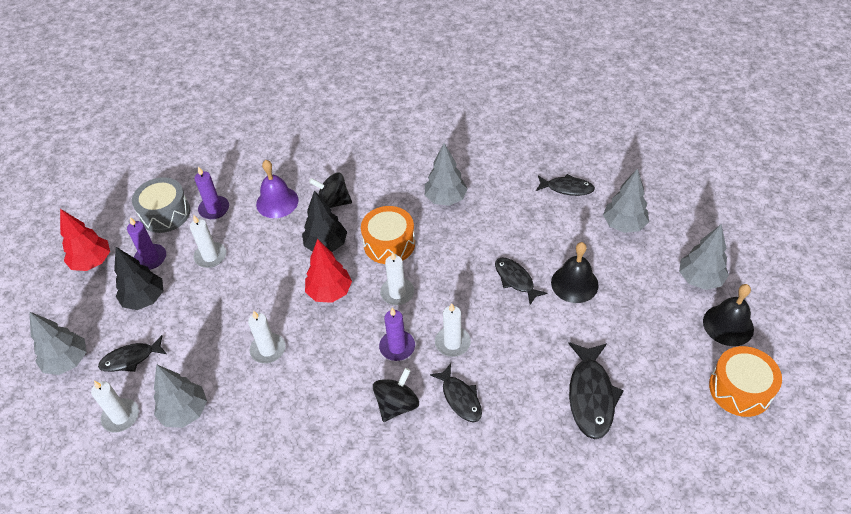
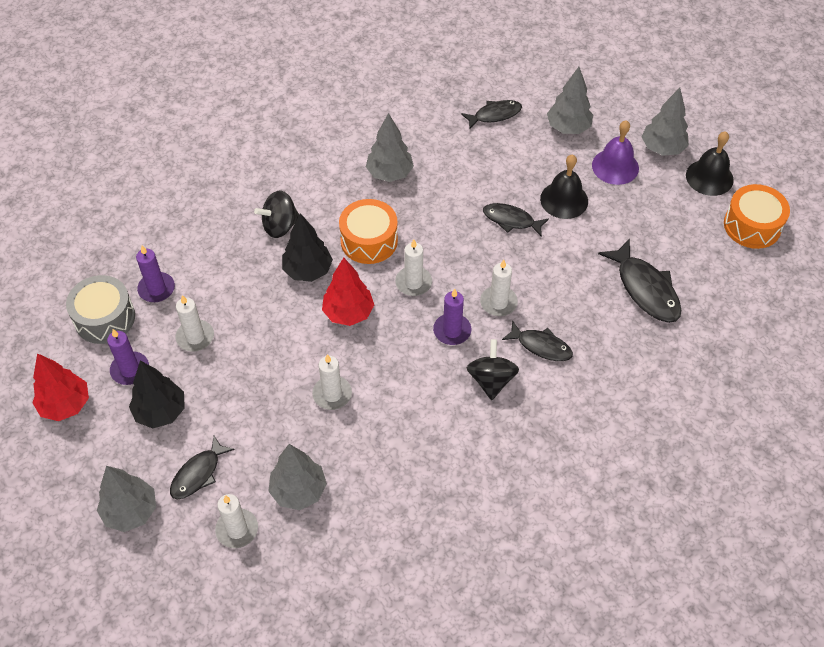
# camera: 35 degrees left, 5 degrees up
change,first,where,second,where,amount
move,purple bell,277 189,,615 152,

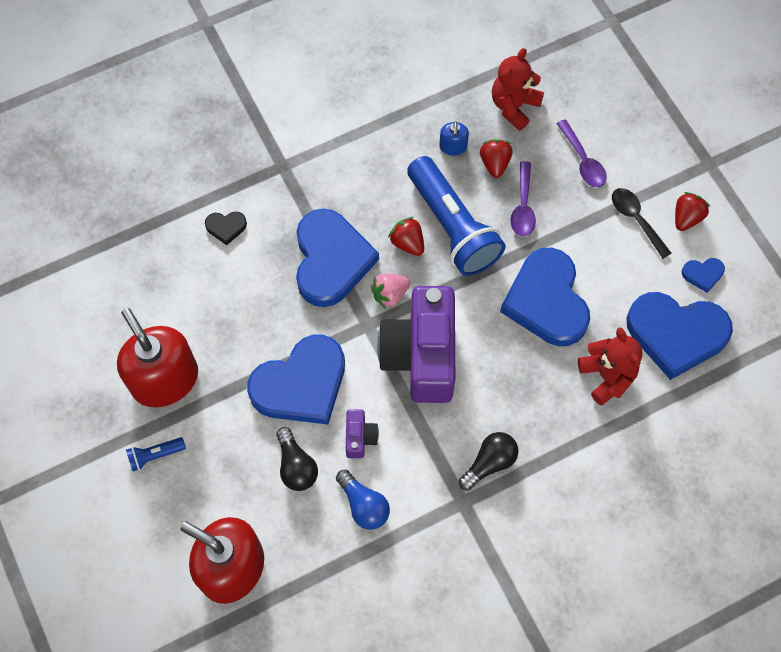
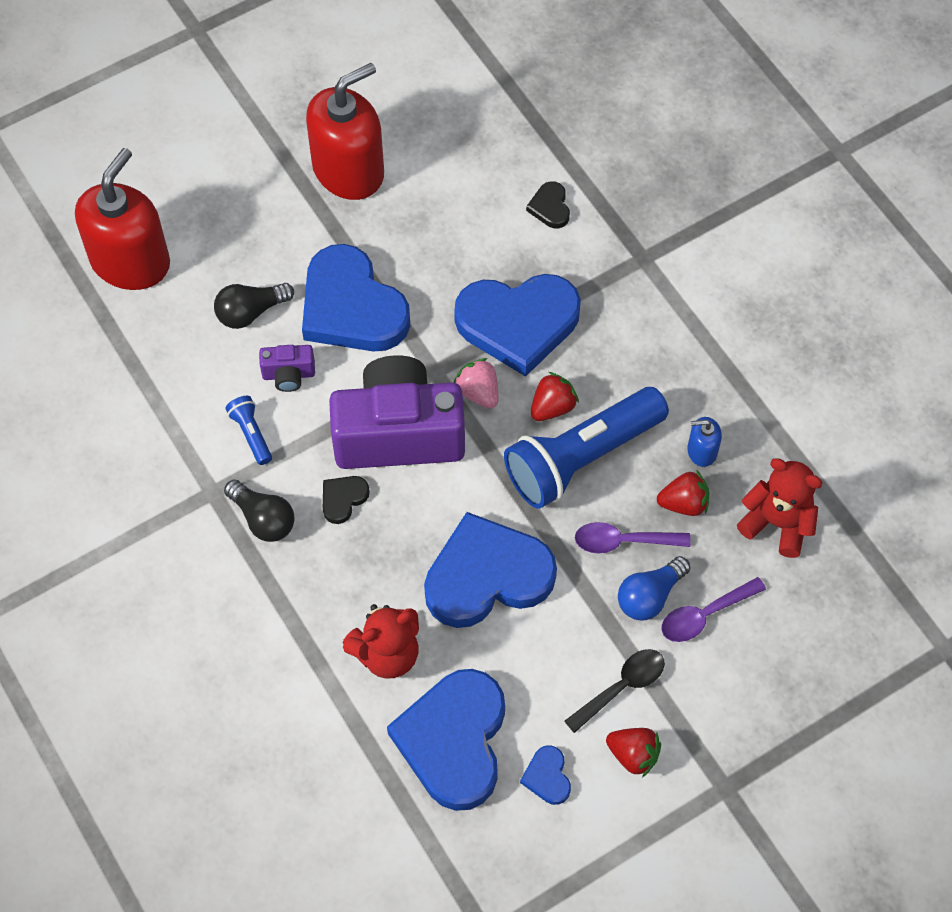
# camera: 85 degrees right, 5 degrees down
change,first,where,second,where,amount
insert,,,black heart,346 500,
move,blue flashlight,156 454,,248 430,
move,blue light bulb,363 500,,654 588,

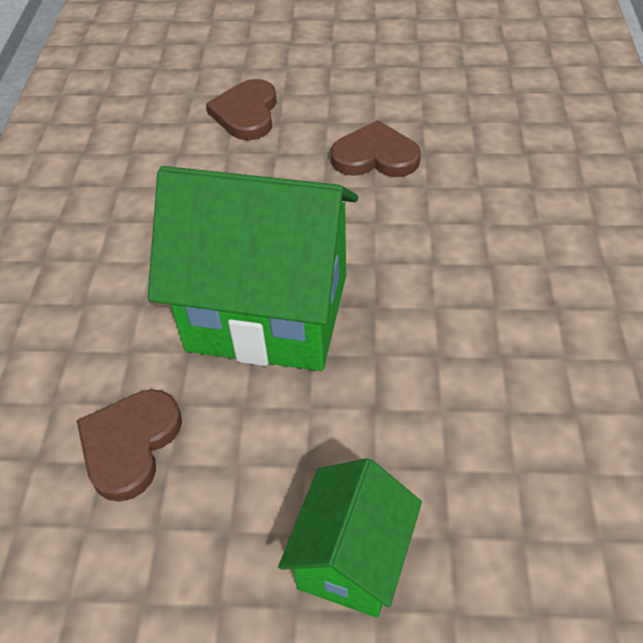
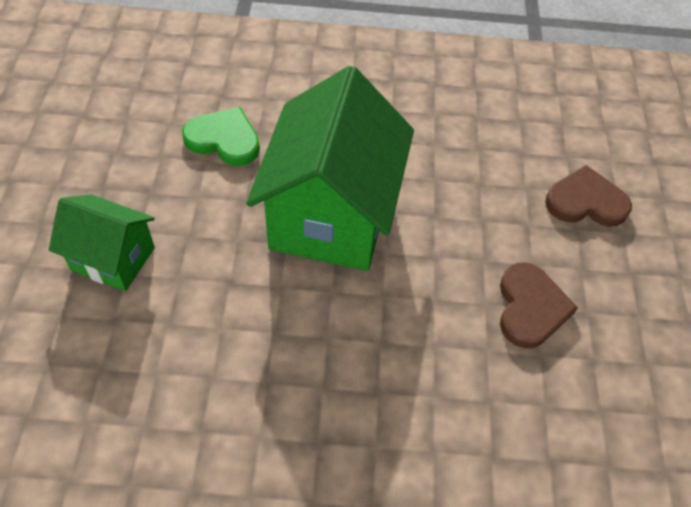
# camera: 85 degrees right, 5 degrees up
change,first,where,second,where,amount
recolor,brown heart,129 445,green heart,221 136,

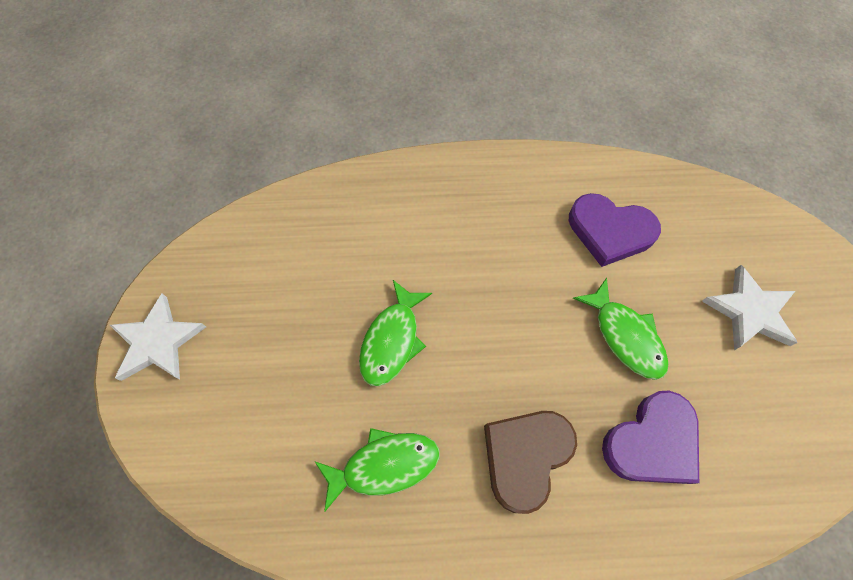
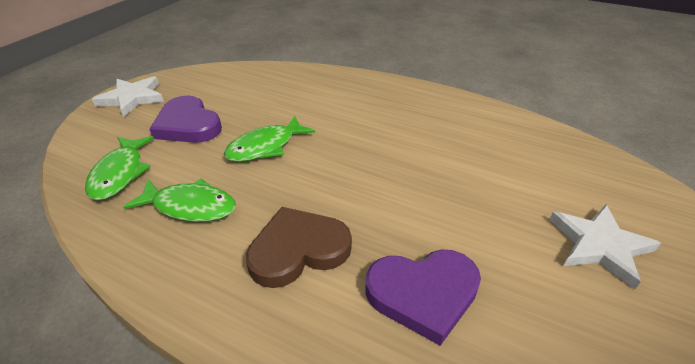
# camera: 30 degrees right, 25 degrees down
change,first,where,second,where,amount
move,purple heart,615 230,,186 119,
move,green fish,621 329,,119 168,

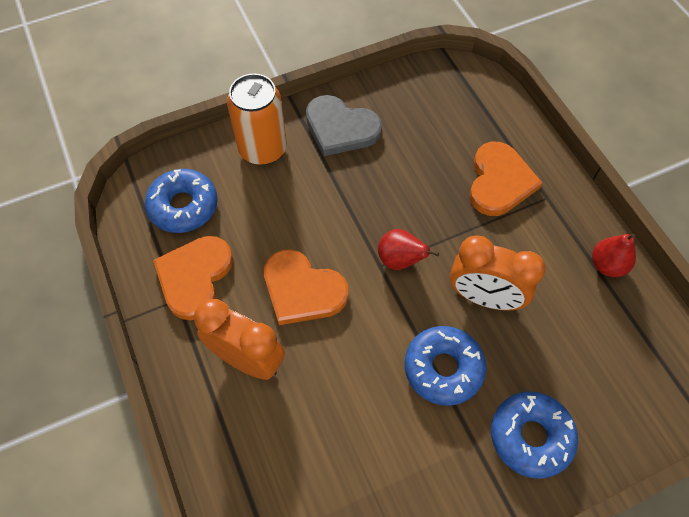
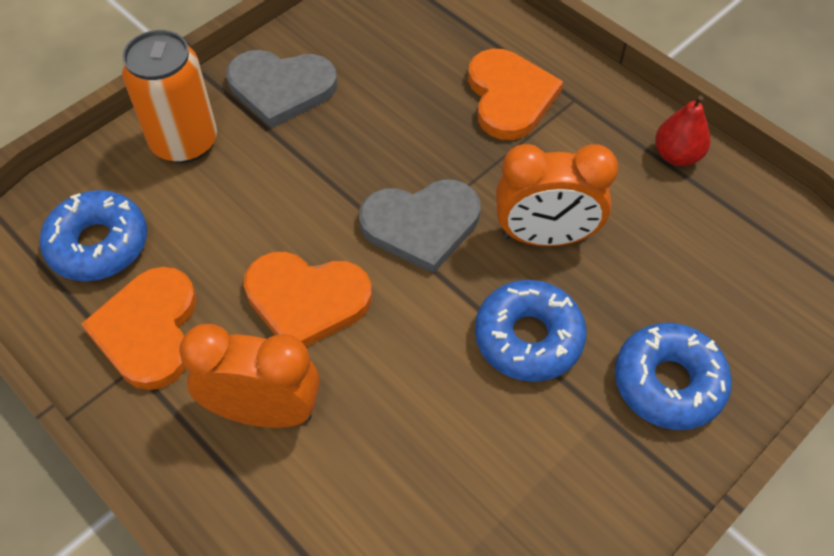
# camera: 20 degrees left, 5 degrees down
change,first,where,second,where,amount
replace,red pear,408 249,grey heart,420 226,

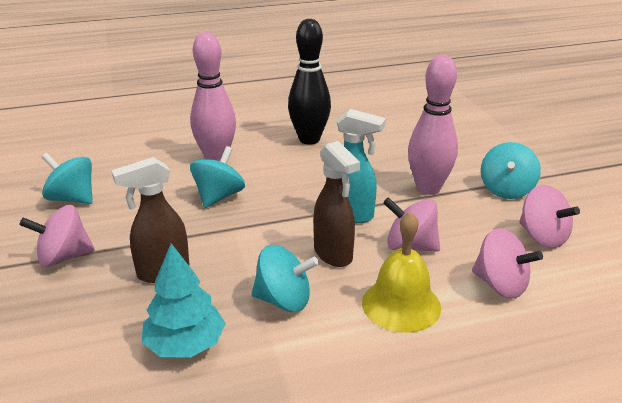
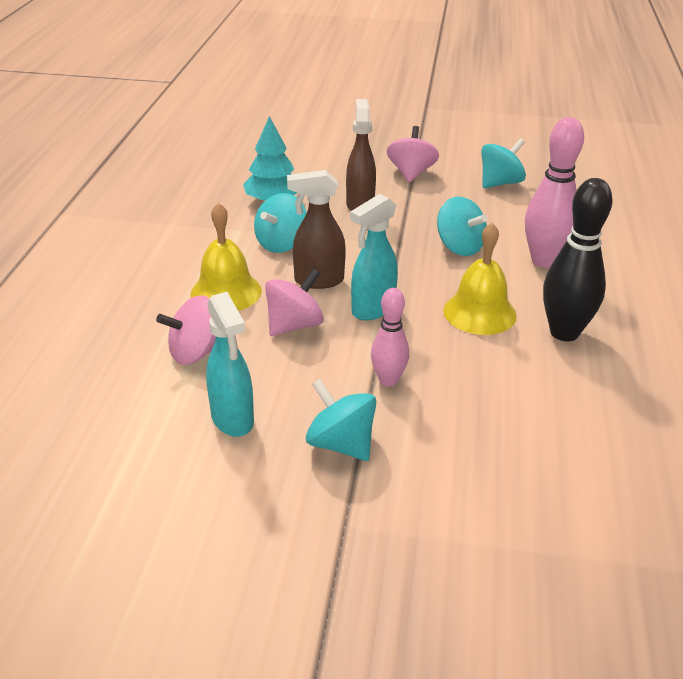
# camera: 115 degrees right, 5 degrees up
change,first,where,second,where,amount
insert,,,yellow bell,480 279,
replace,pink spinning top,549 216,turquoise spray bottle,230 364,
resize,pink bowling pin,433 125,,390 337,x0.60

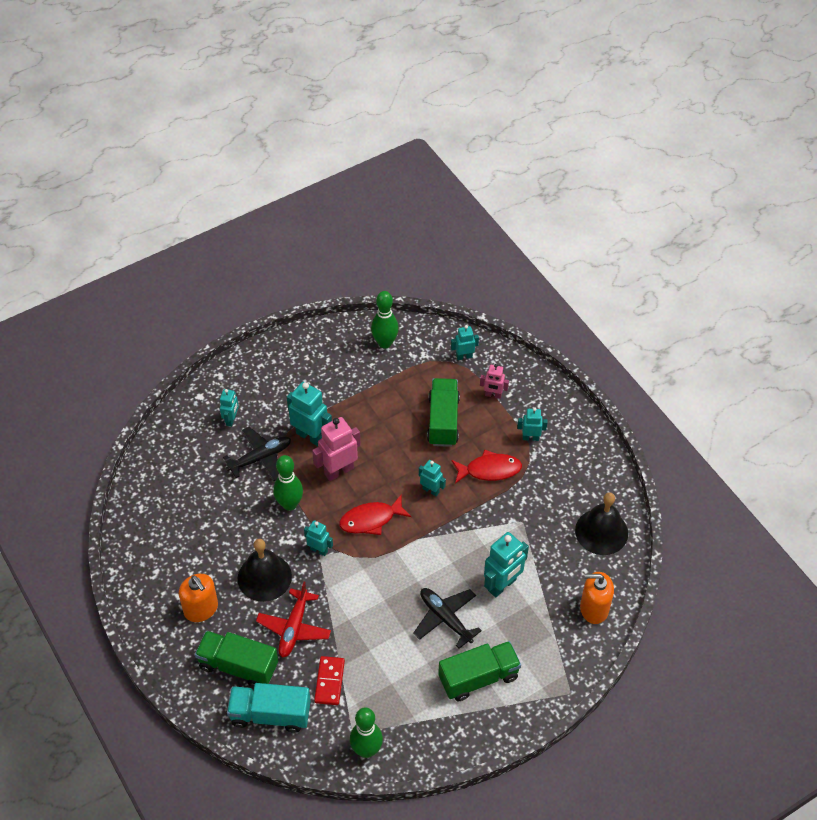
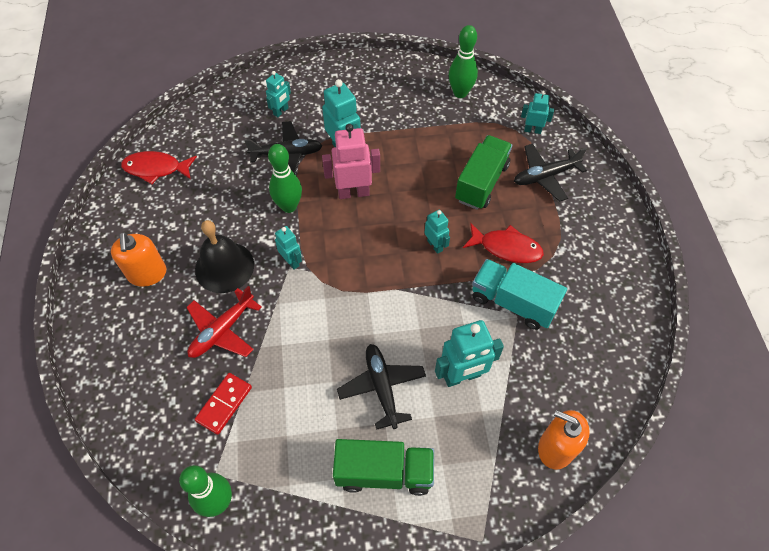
# camera: 25 degrees right, 5 degrees up
change,first,where,second,where,amount
delete,green truck,236 659,,,
delete,turquoise robot,532 424,,,
delete,black bell,601 523,,,
move,turquoise truck,269 708,,519 294,
move,red fish,375 514,,159 167,
replace,pink robot,494 381,black plane,550 173,

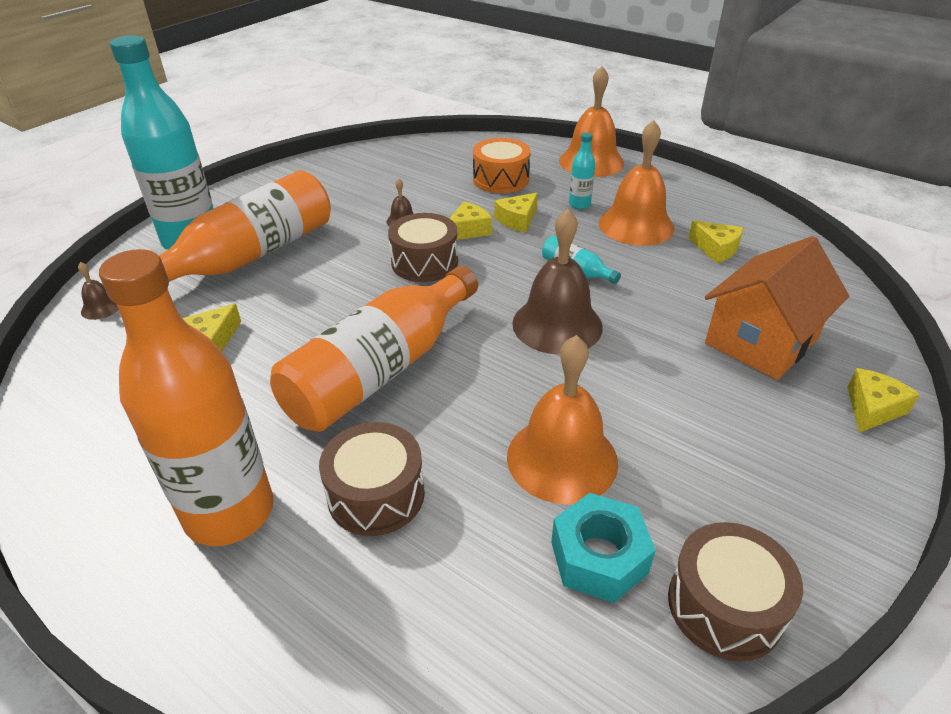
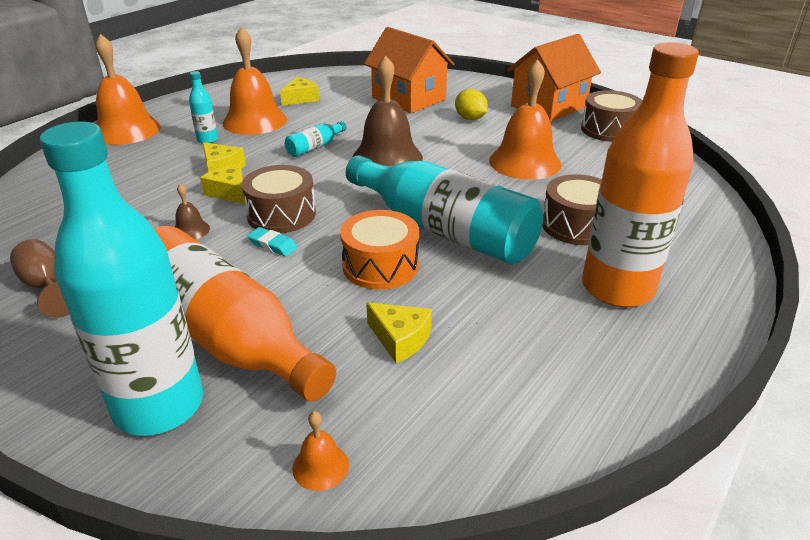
# camera: 90 degrees left, 5 degrees down
change,first,where,second,where,amount
delete,turquoise nut,603 548,,,
delete,yellow cheese,883 400,,,
insert,,,brown goblet,40 278,
insert,,,turquoise eraser,272 242,
insert,,,yellow lemon,471 104,
insert,,,orange house,554 78,
move,orange drum,502 165,,379 250,
recolor,brown bell,98 291,orange bell,320 451,
recolor,orange bottle,374 349,turquoise bottle,444 210,

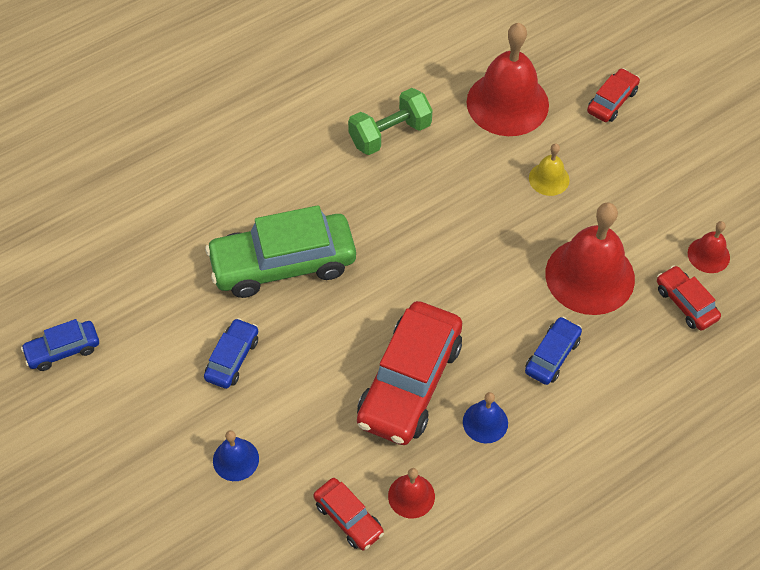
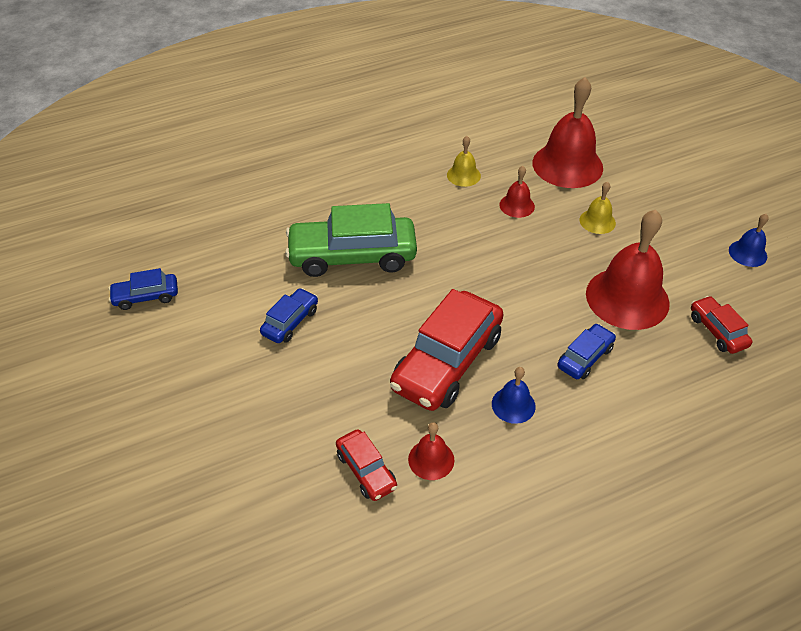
# camera: 10 degrees right, 10 degrees down
change,first,where,second,where,amount
delete,red car,613 95,,,
move,blue bell,236 455,,749 240,
move,red bell,709 247,,517 192,
replace,green dumbbell,390 121,yellow bell,464 161,

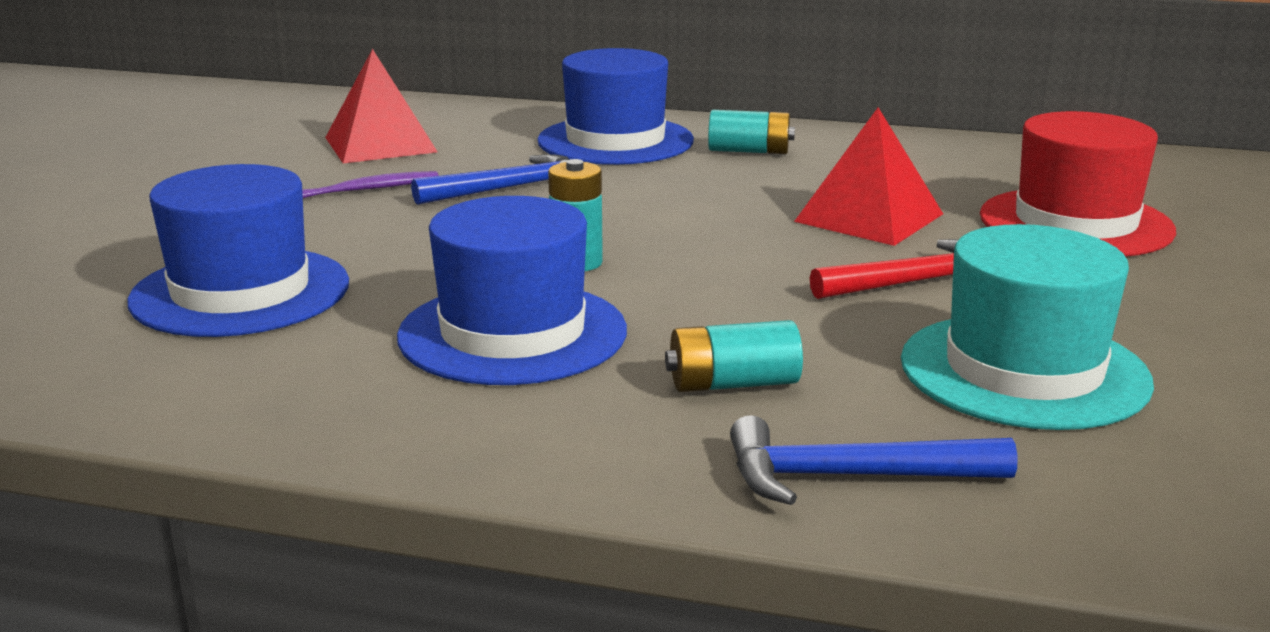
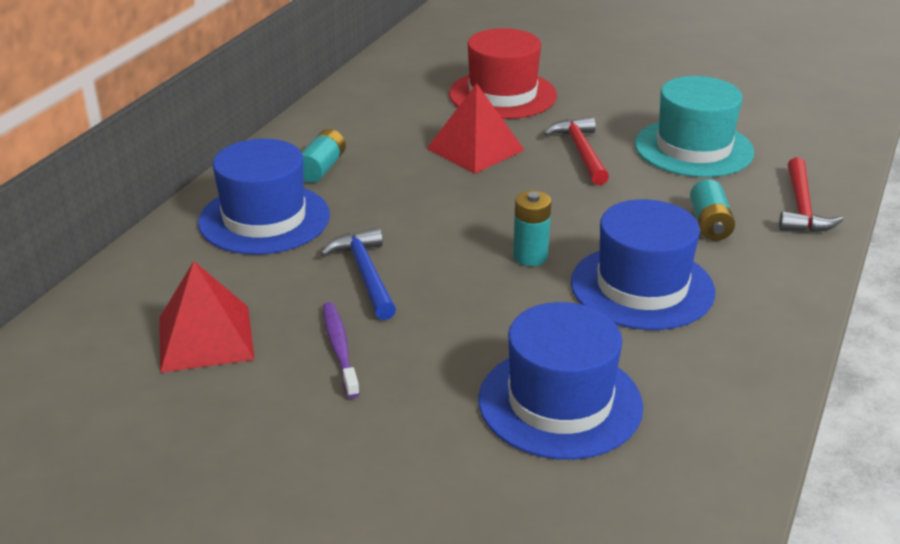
# camera: 80 degrees left, 10 degrees up
change,first,where,second,where,amount
recolor,blue hammer,874 460,red hammer,811 194,

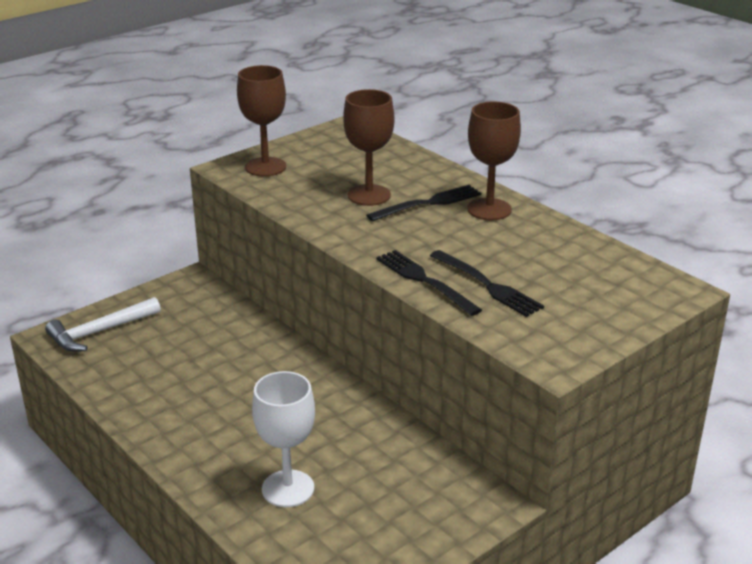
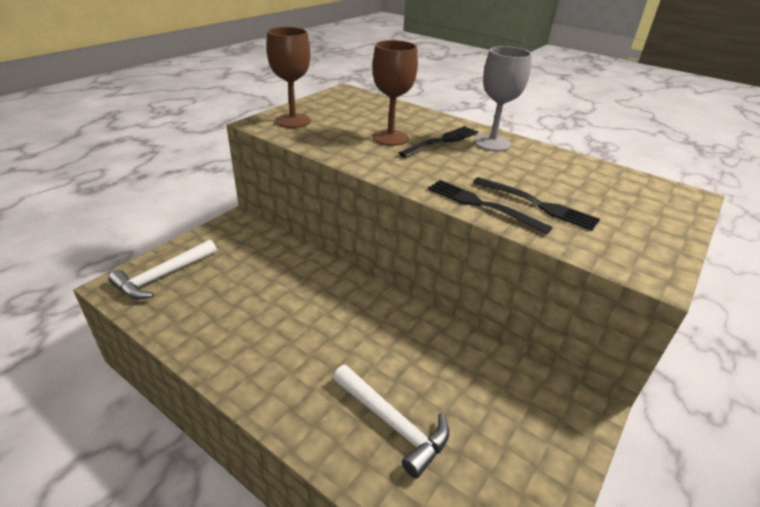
# camera: 15 degrees left, 5 degrees up
change,first,where,second,where,amount
replace,white goblet,283 439,white hammer,391 421,
recolor,brown goblet,494 161,grey goblet,503 98,

